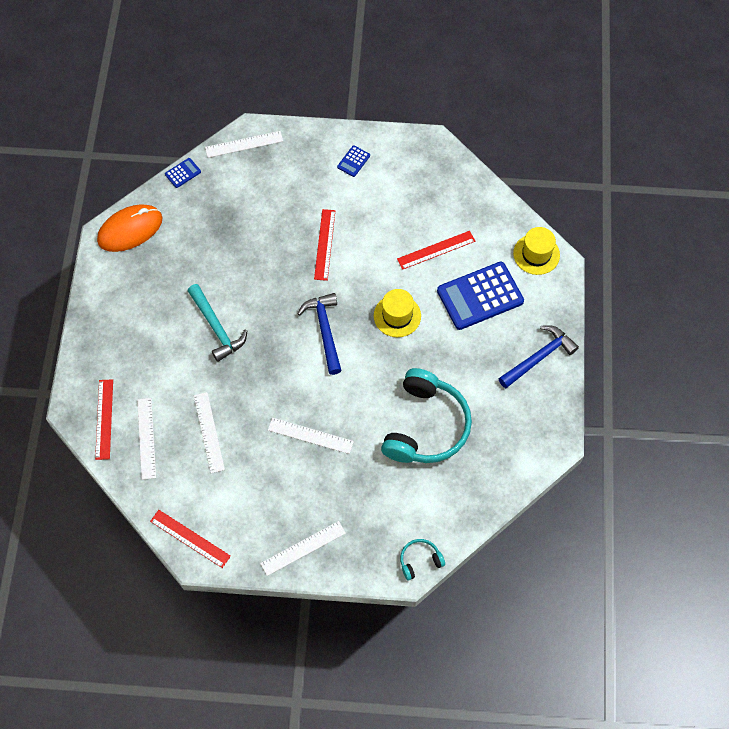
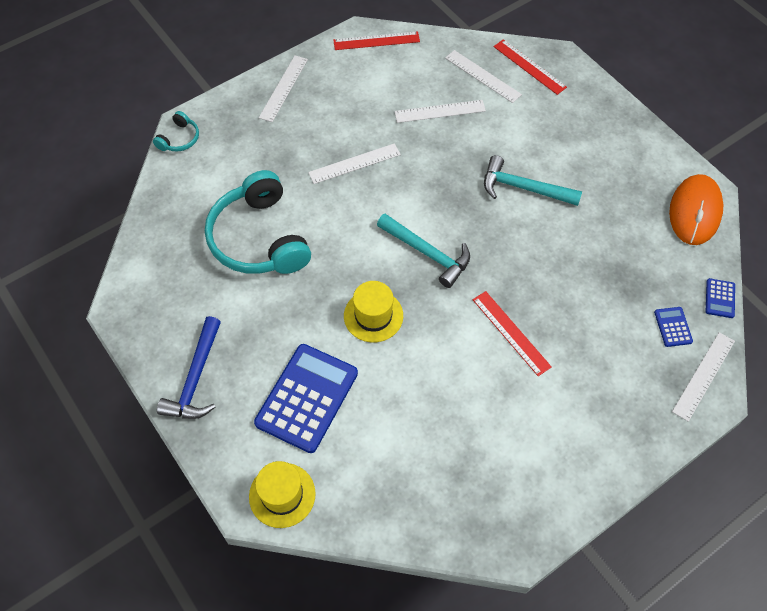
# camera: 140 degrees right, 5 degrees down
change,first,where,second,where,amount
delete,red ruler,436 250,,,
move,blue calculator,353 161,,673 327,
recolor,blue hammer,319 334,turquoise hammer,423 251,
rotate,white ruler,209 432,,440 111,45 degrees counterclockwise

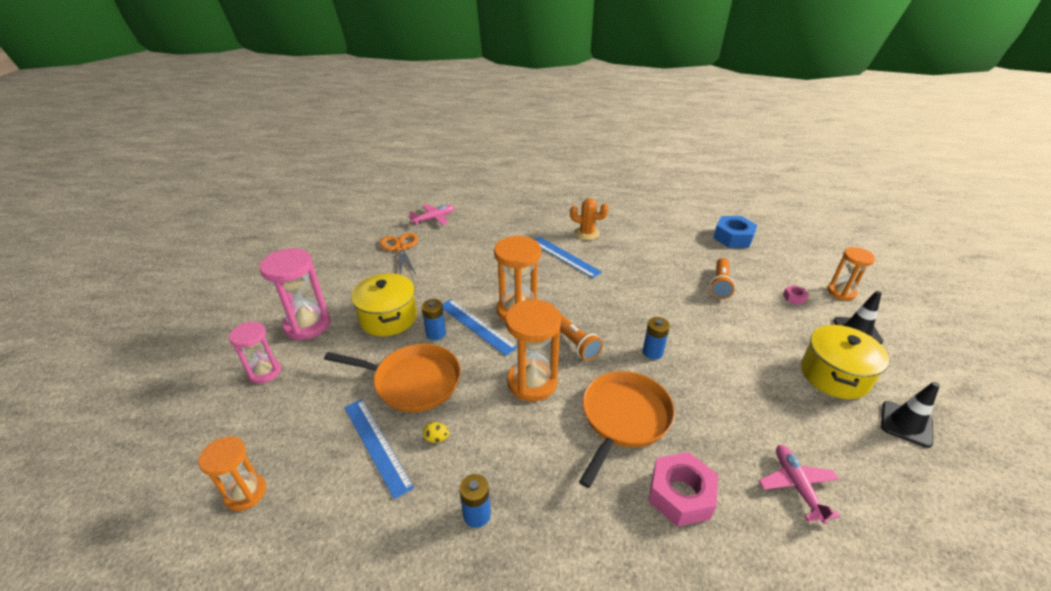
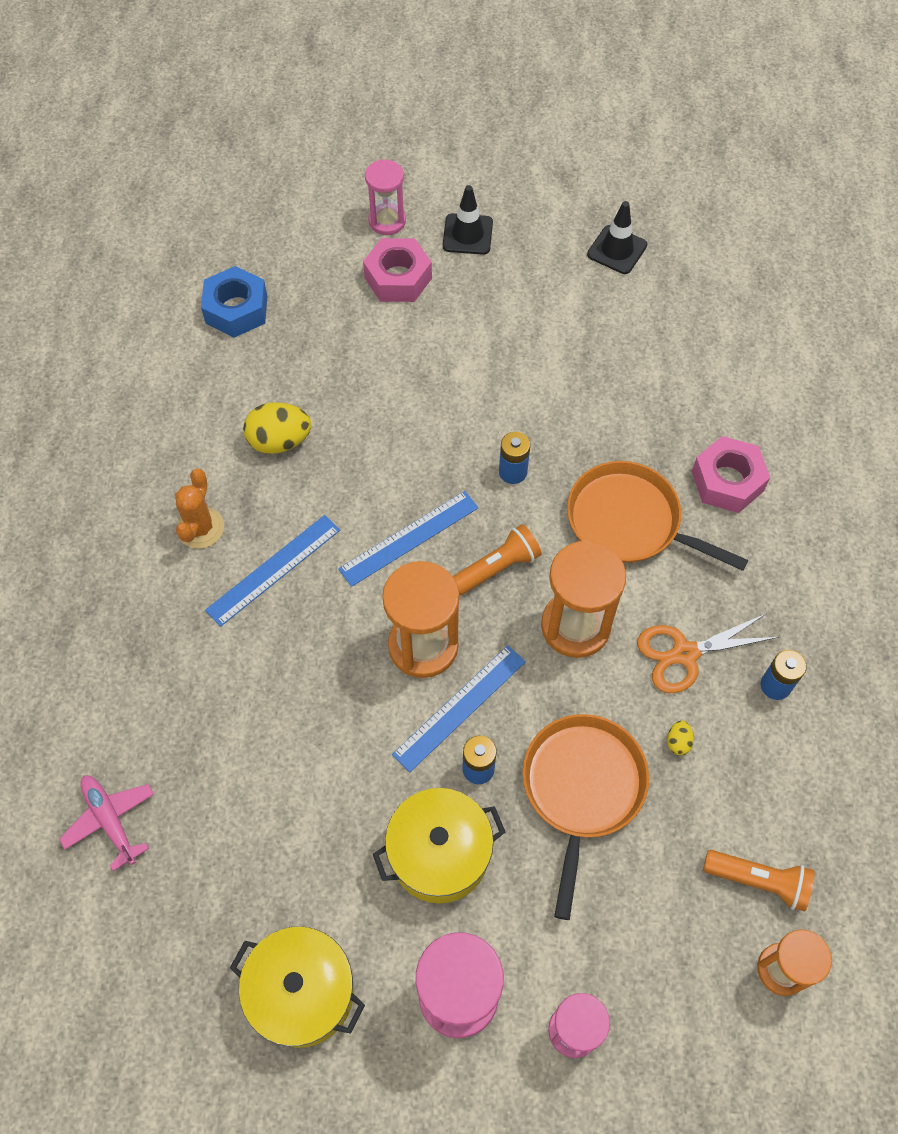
# camera: 90 degrees left, 25 degrees up
change,first,where,second,where,amount
delete,pink plane,799 484,,,
insert,,,yellow egg,277 428,
move,blue ruler,379 449,,408 539,
move,orange scissors,399 253,,708 653,
move,orange flashlight,722 278,,759 881,
move,yellow pot,845 361,,297 987,
recolor,orange hourglass,851 273,pink hourglass,385 197,
resize,pink nut,796 295,,397 270,x2.16

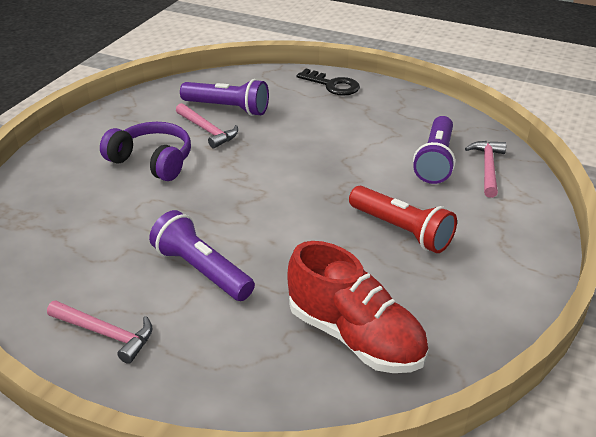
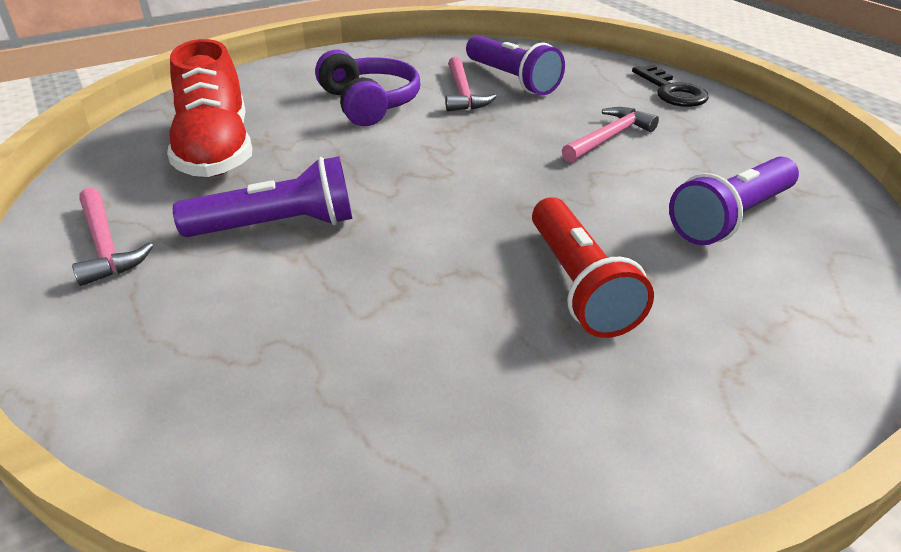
# camera: 35 degrees right, 0 degrees up
change,first,where,second,where,amount
move,red shoe,357 307,,209 108,
move,pink hammer,485 169,,610 135,
rotate,purple flashlight,202 255,,262 196,90 degrees clockwise

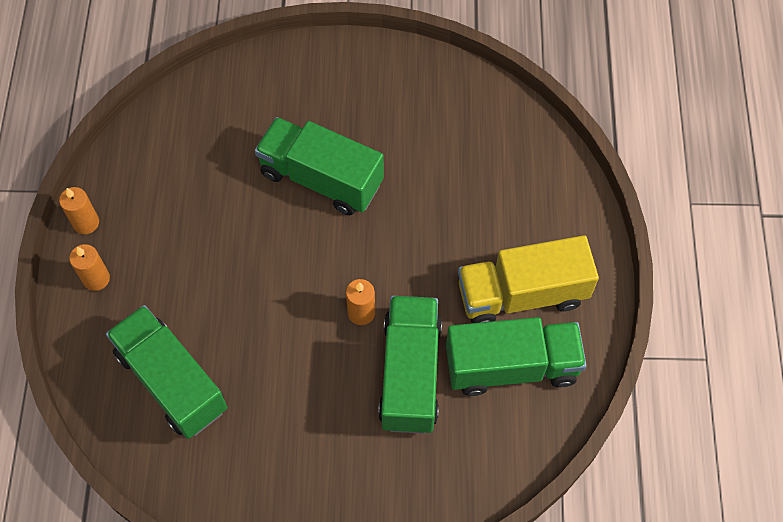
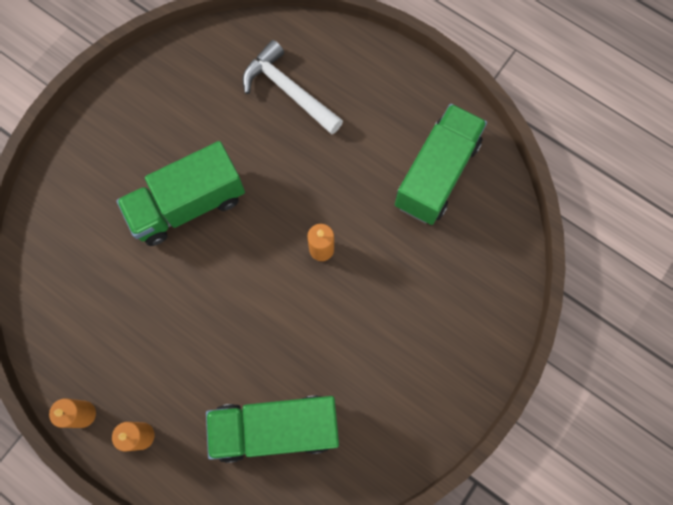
# camera: 55 degrees left, 10 degrees up
change,first,where,second,where,amount
delete,green truck,410 365,,,
delete,yellow truck,528 279,,,
insert,,,white hammer,292 87,

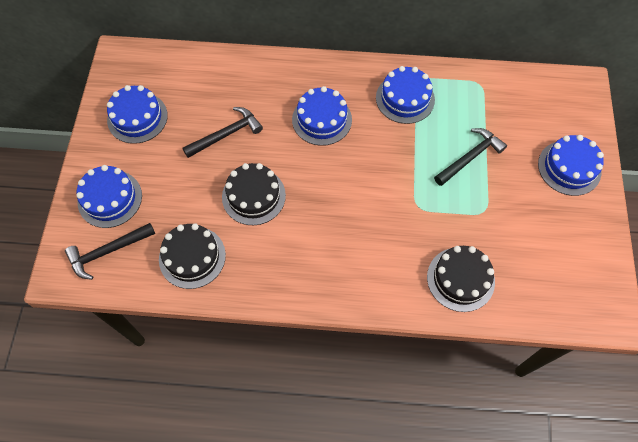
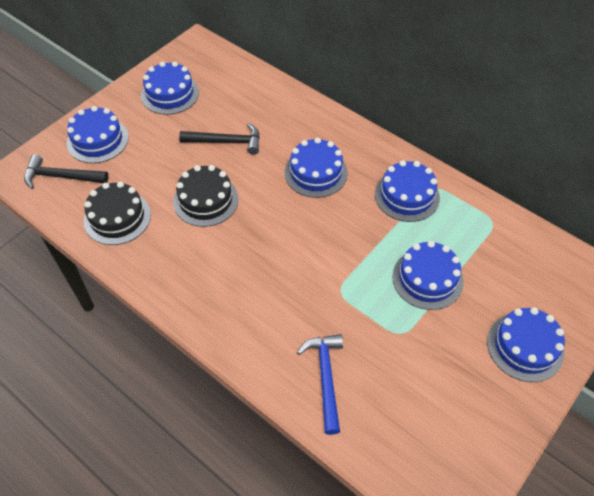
# camera: 35 degrees right, 10 degrees down
change,first,where,second,where,amount
replace,black cake,461 279,blue hammer,320 384,
replace,black hammer,470 157,blue cake,428 275,

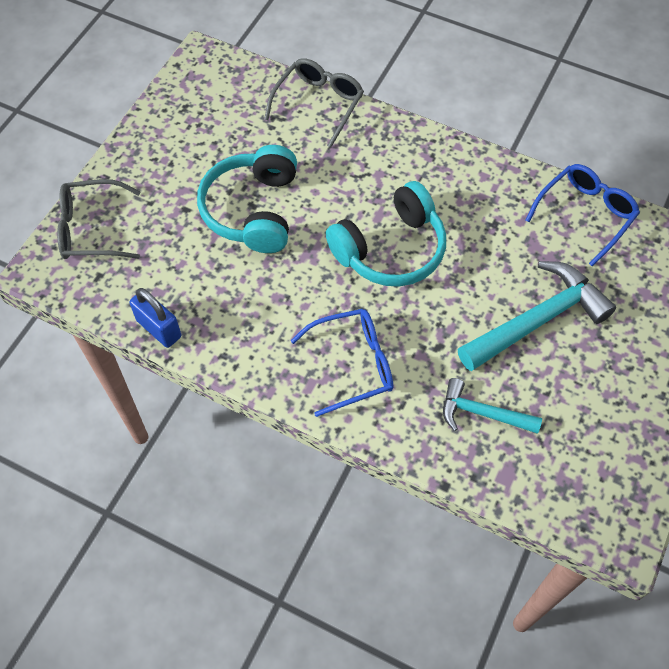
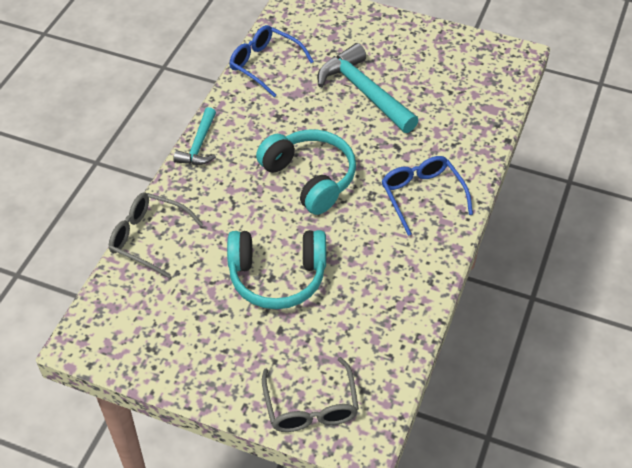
# camera: 95 degrees left, 10 degrees down
change,first,where,second,where,amount
delete,blue padlock,155 318,,,
move,turquoise hammer,492 406,,195 136,

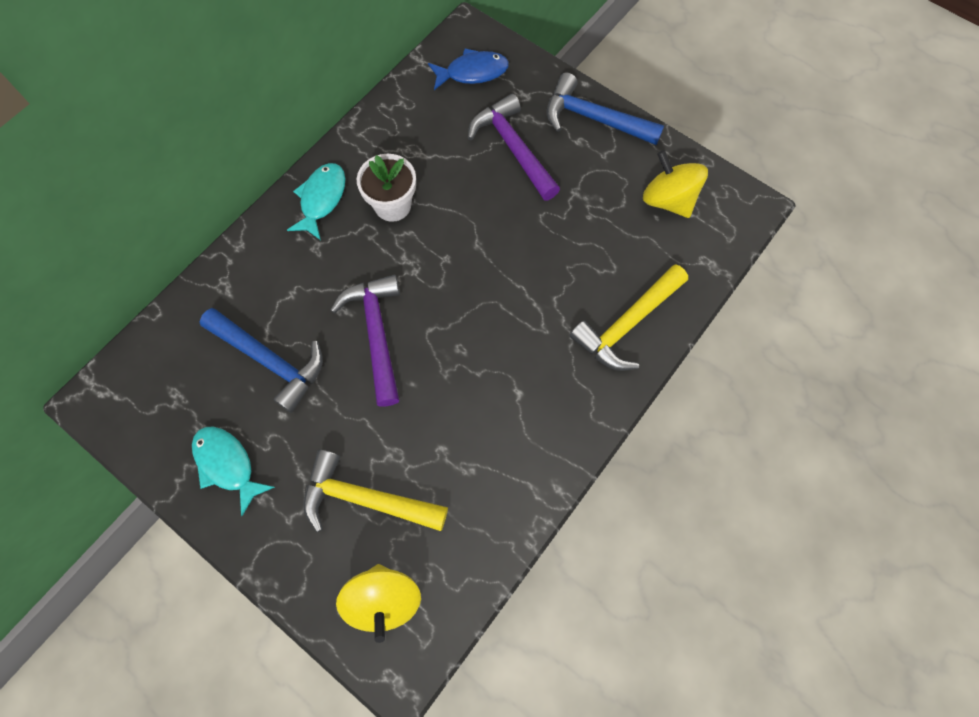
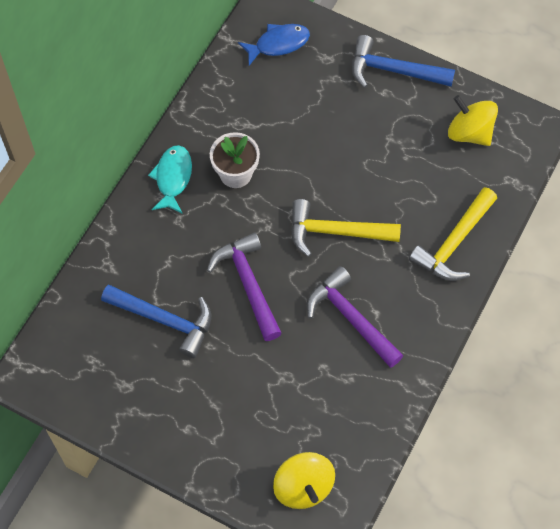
# camera: 10 degrees left, 5 degrees down
change,first,where,second,where,amount
delete,turquoise fish,233 471,,,
move,yellow hammer,375 491,,346 228,
move,purple hammer,514 147,,355 317,

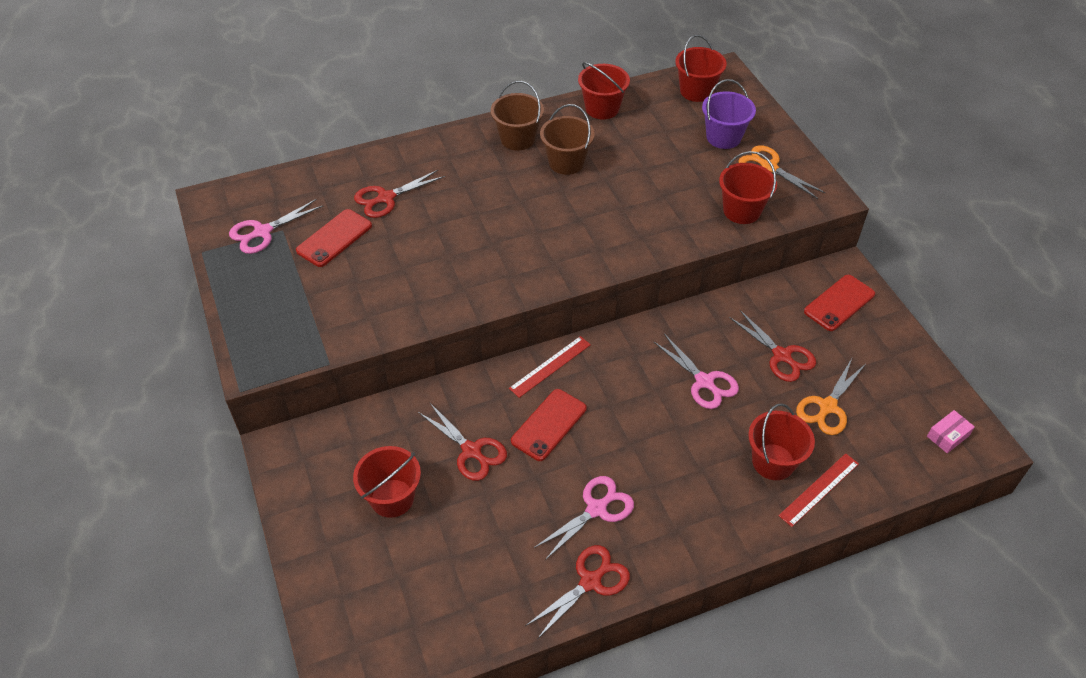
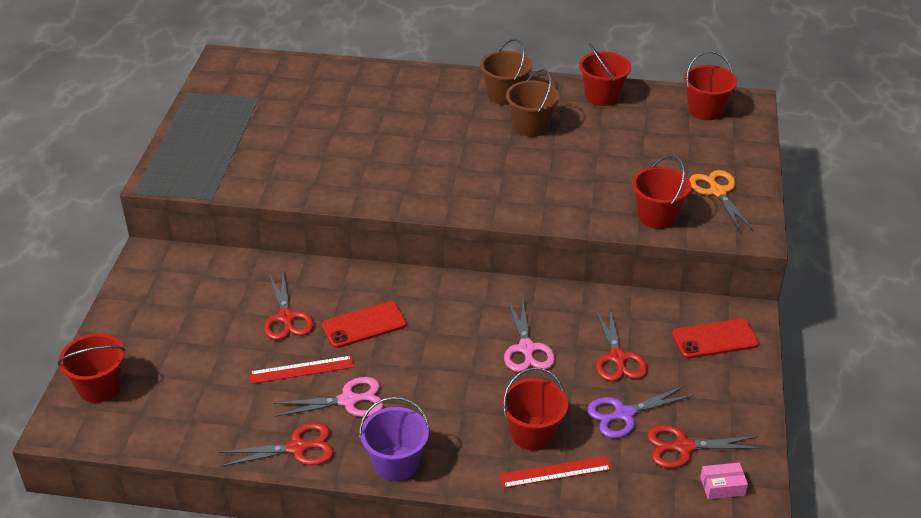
# camera: 30 degrees right, 10 degrees down
change,first,where,second,where,amount
delete,pink scissors,276 226,,,
delete,red phone,334 238,,,
move,red bucket,387 482,,92 368,
move,red scissors,399 193,,704 446,
move,red ruler,550 367,,302 370,
move,purple bucket,729 114,,394 439,
recolor,orange scissors,831 397,purple scissors,640 412,

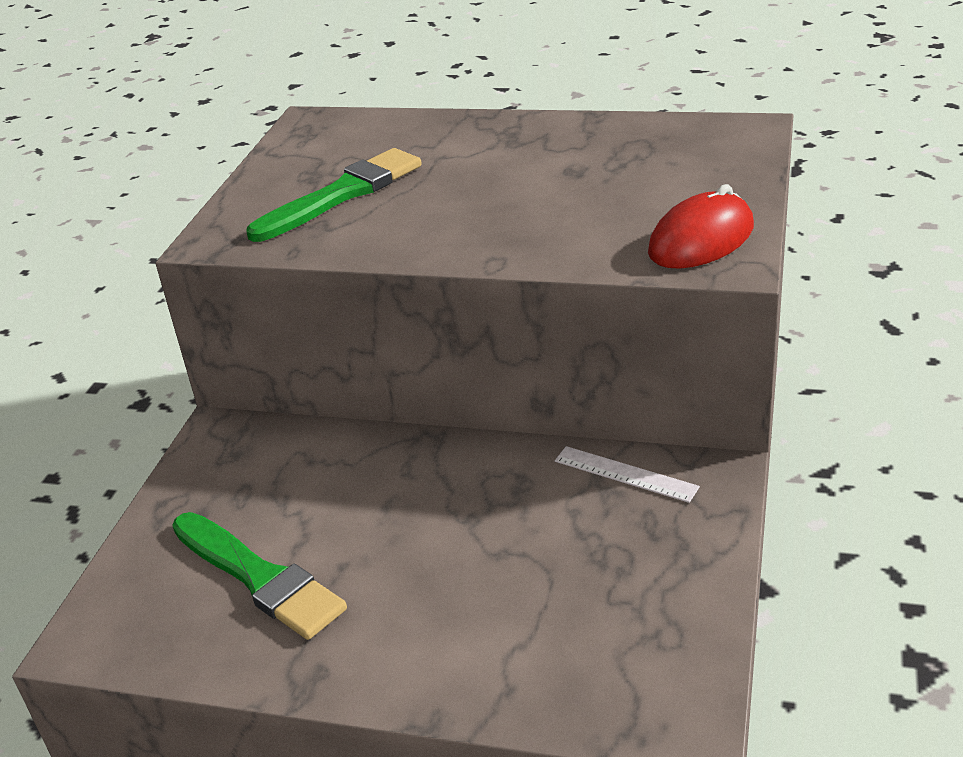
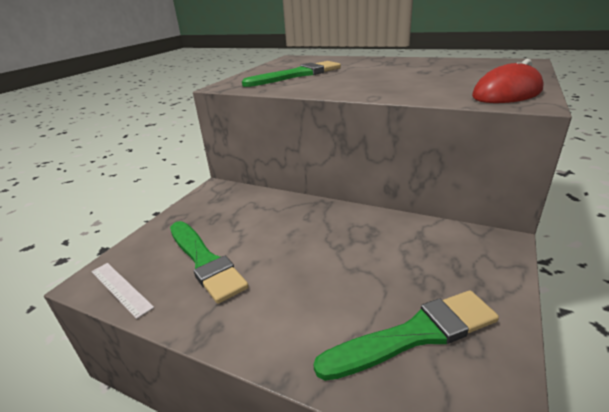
# camera: 10 degrees right, 5 degrees down
change,first,where,second,where,amount
insert,,,green brush,406 335,
move,white ruler,627 474,,122 291,

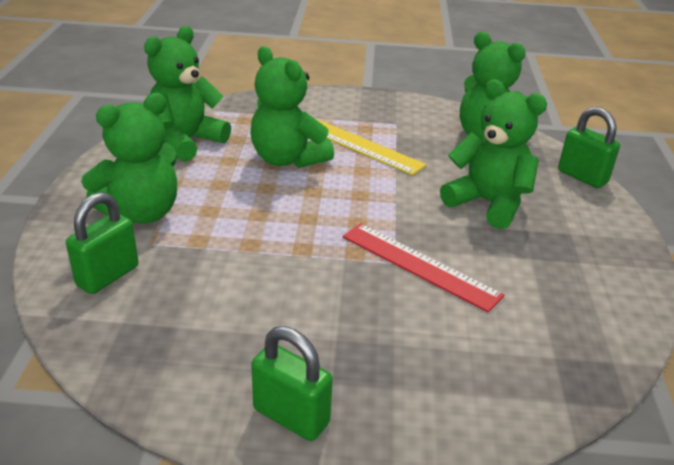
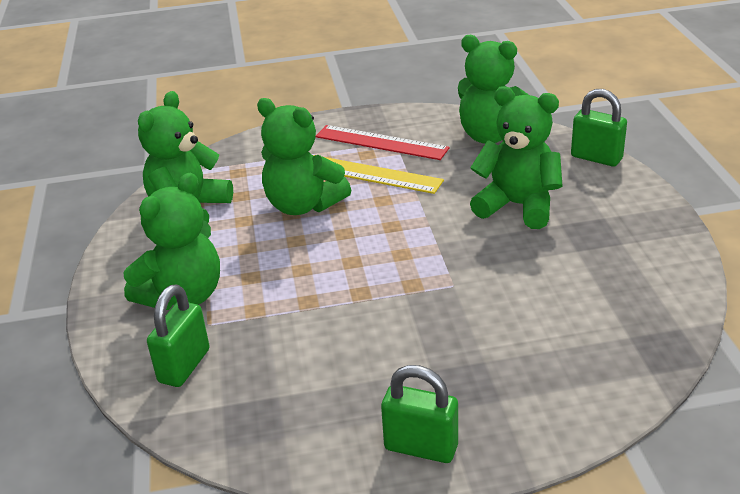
# camera: 10 degrees left, 0 degrees up
change,first,where,second,where,amount
move,red ruler,423 267,,383 142,

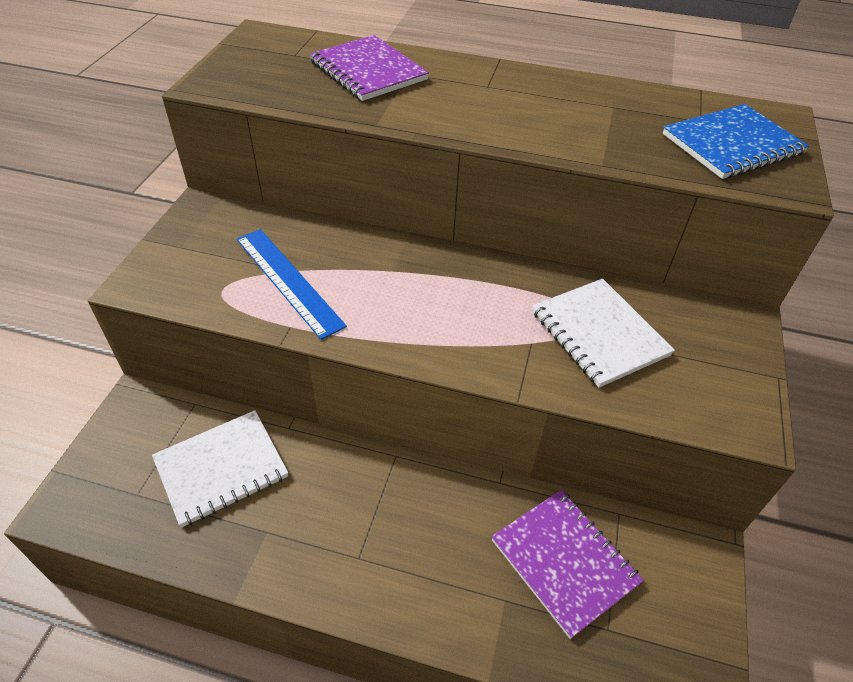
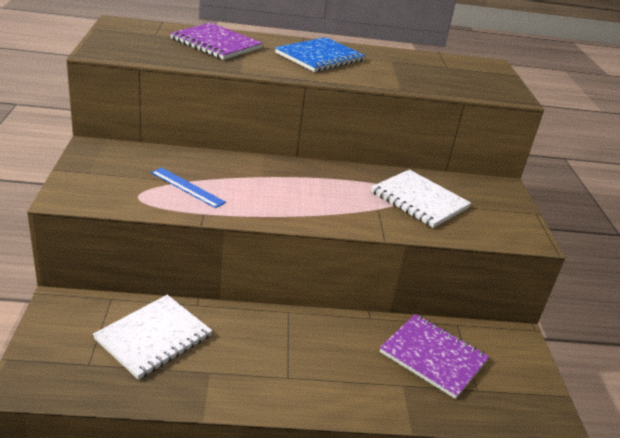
# camera: 20 degrees left, 15 degrees down
change,first,where,second,where,amount
move,blue notebook,736 141,,320 54,
resize,blue ruler,292 284,,188 187,x0.66

